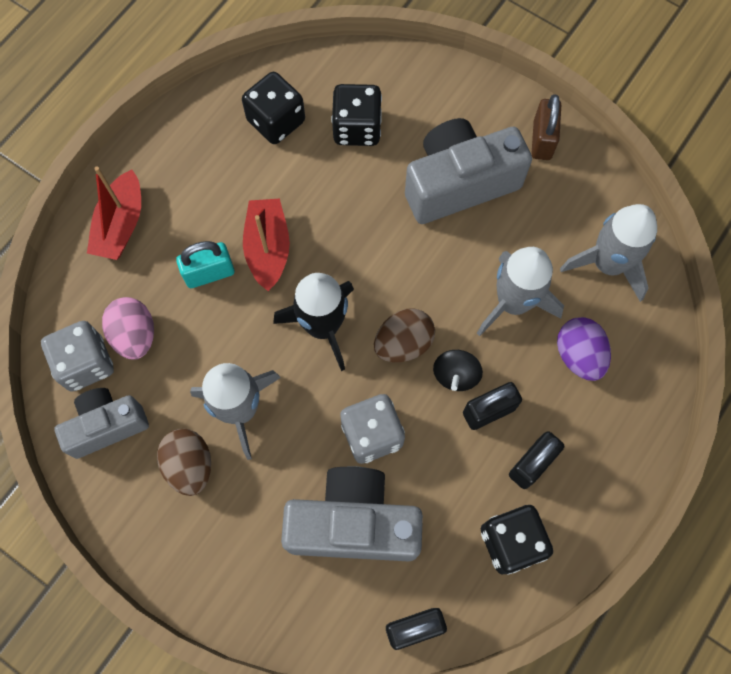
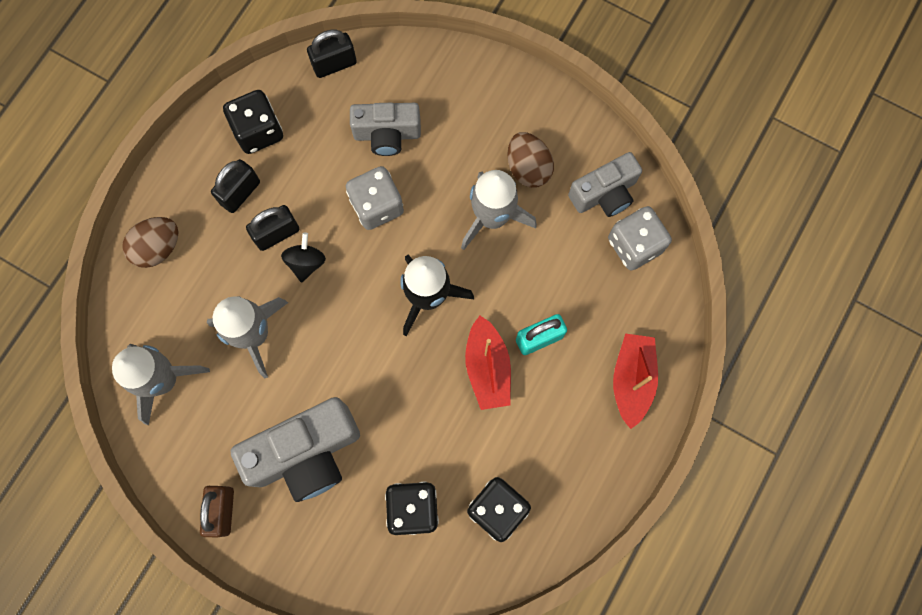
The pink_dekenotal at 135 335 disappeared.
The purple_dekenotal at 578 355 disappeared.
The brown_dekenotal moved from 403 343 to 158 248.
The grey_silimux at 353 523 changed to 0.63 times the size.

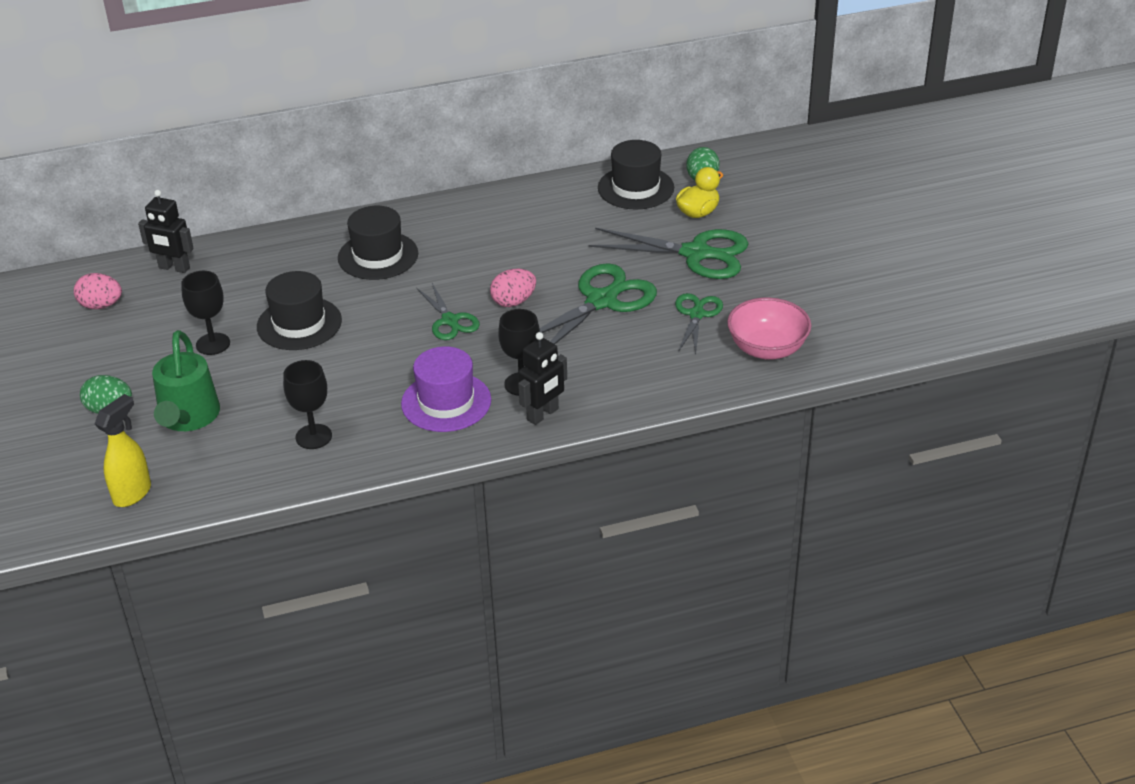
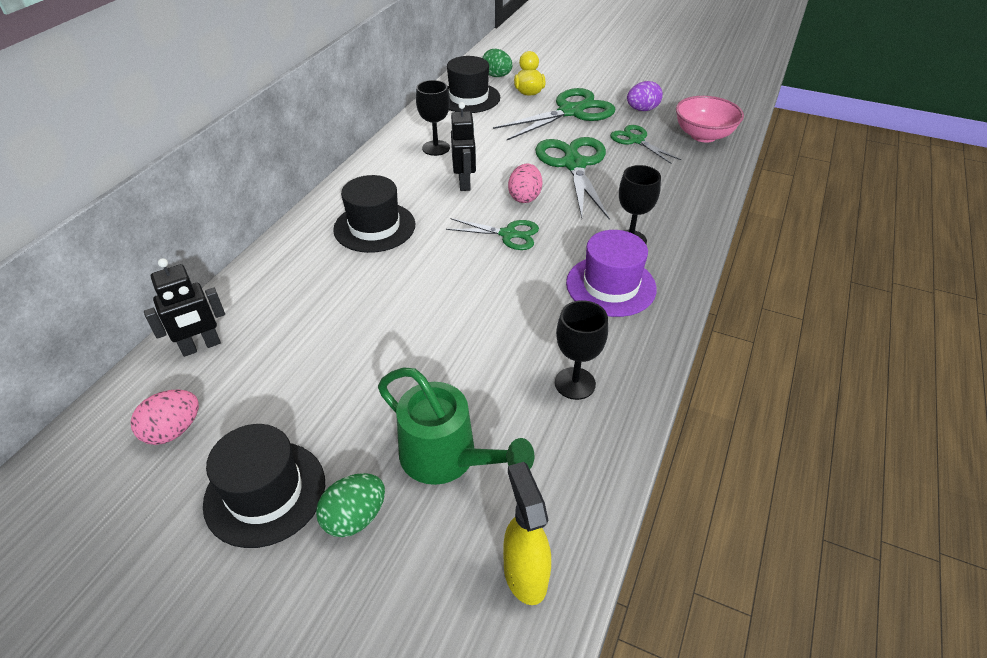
The purple_dekenotal at 642 110 appeared.
The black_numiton moved from 213 344 to 436 148.
The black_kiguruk moved from 299 324 to 265 492.
The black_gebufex moved from 543 414 to 465 183.

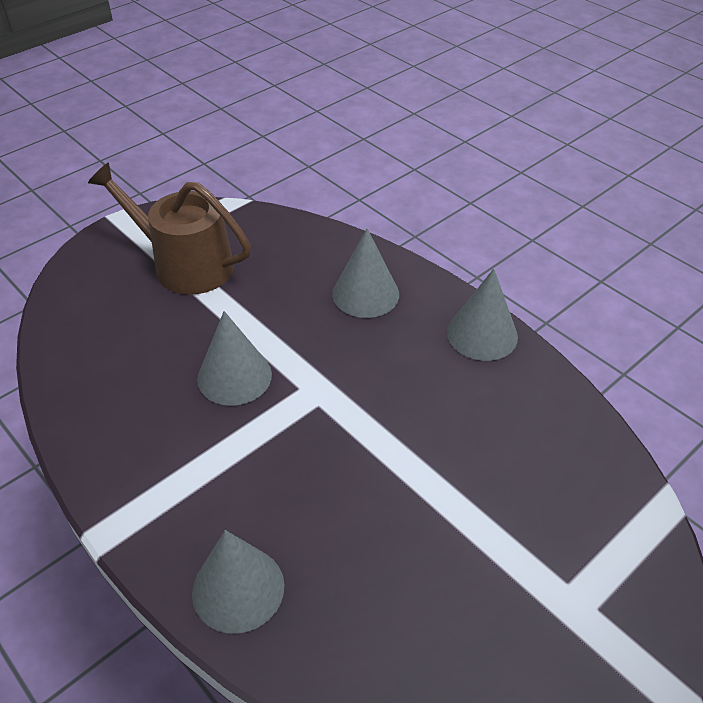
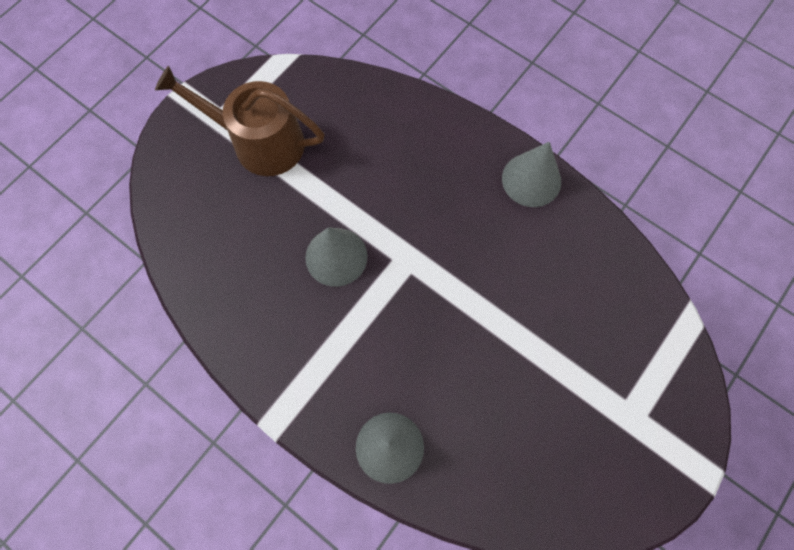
The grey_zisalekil at 365 294 disappeared.

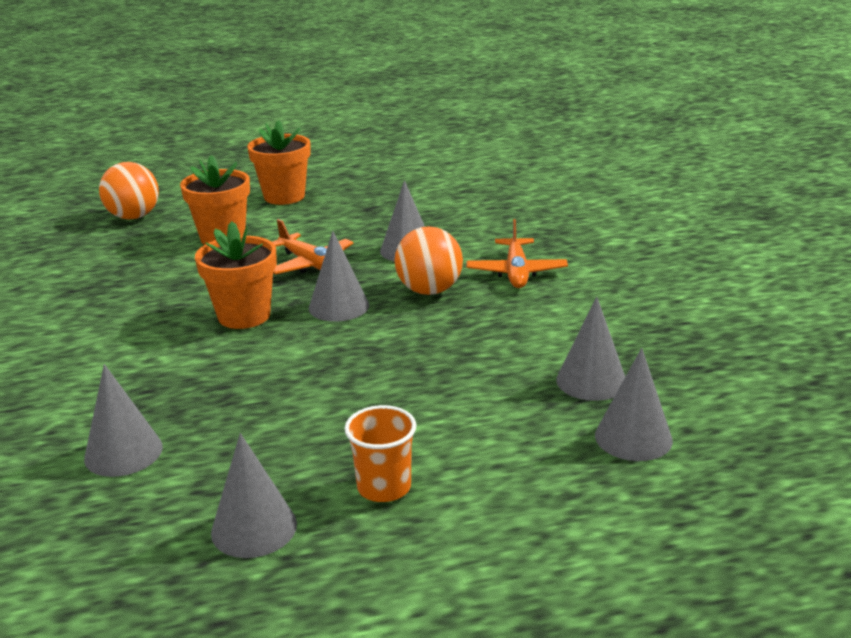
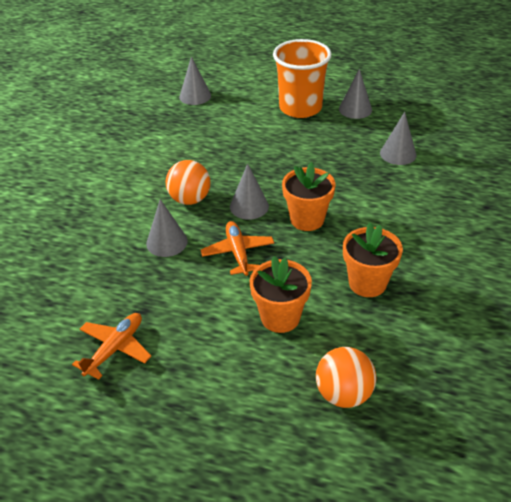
The grey_zisalekil at 591 381 disappeared.
The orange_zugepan moved from 284 196 to 367 283.
The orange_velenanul moved from 516 272 to 115 348.
The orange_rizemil at 384 487 changed to 1.95 times the size.

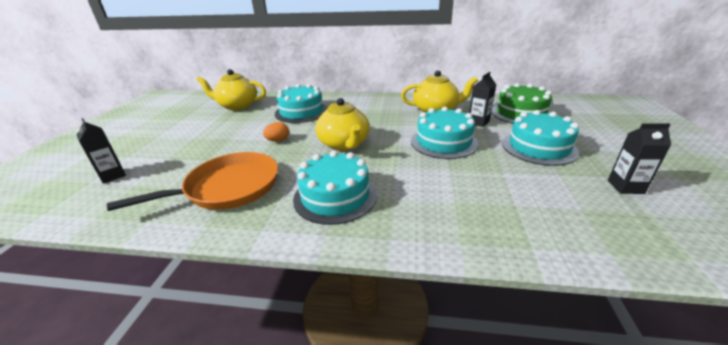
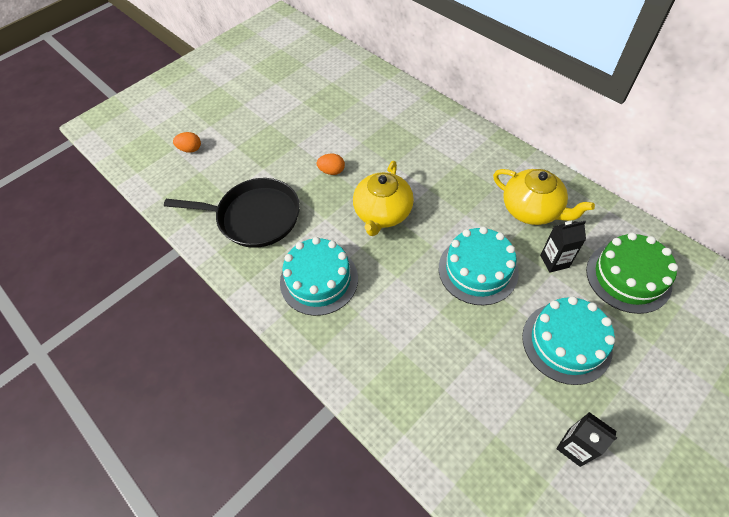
The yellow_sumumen at 237 106 disappeared.
The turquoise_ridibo at 301 112 disappeared.
The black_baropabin at 113 176 was replaced by the orange_dekenotal at 190 149.
The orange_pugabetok at 228 188 became the black_pugabetok at 254 217.

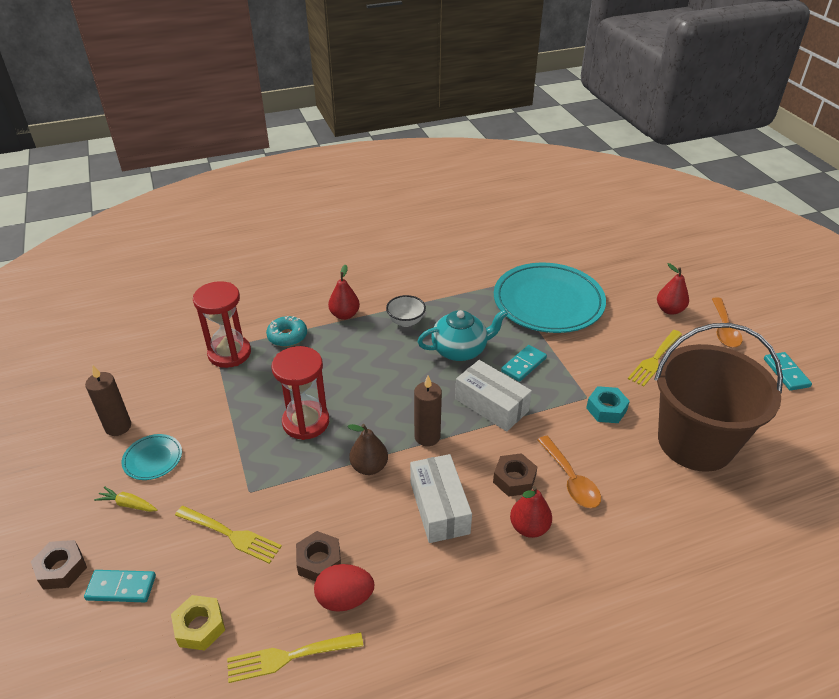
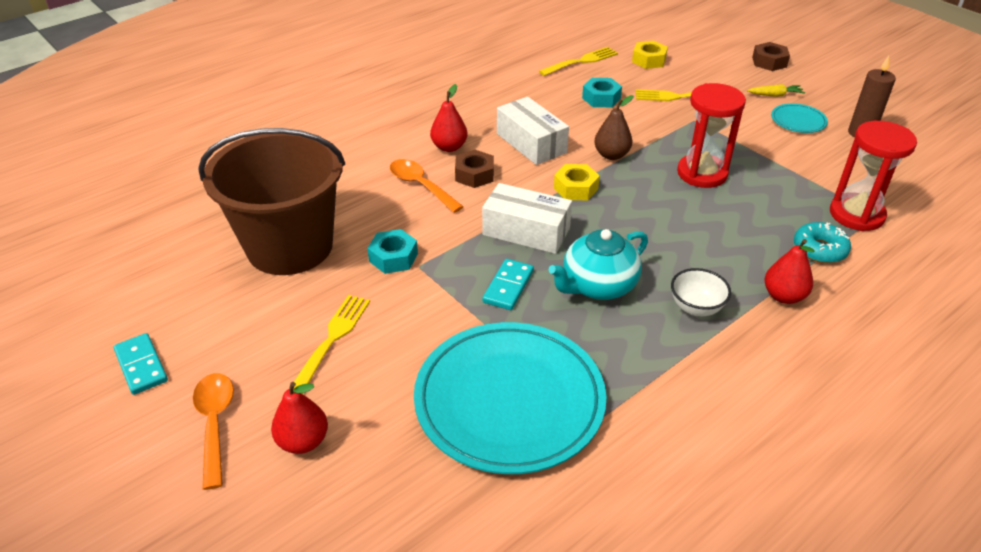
The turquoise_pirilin at 121 588 disappeared.
The red_dekenotal at 345 598 disappeared.
The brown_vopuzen at 427 437 was replaced by the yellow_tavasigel at 575 188.
The brown_tavasigel at 319 561 became the turquoise_tavasigel at 601 98.

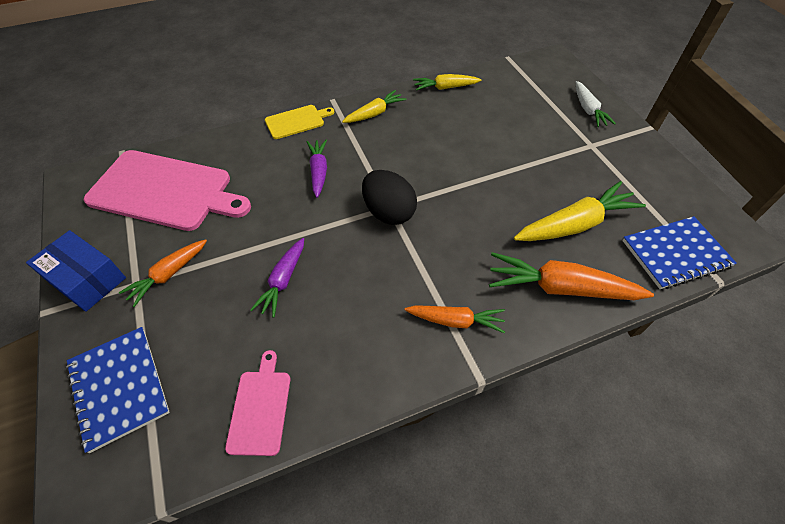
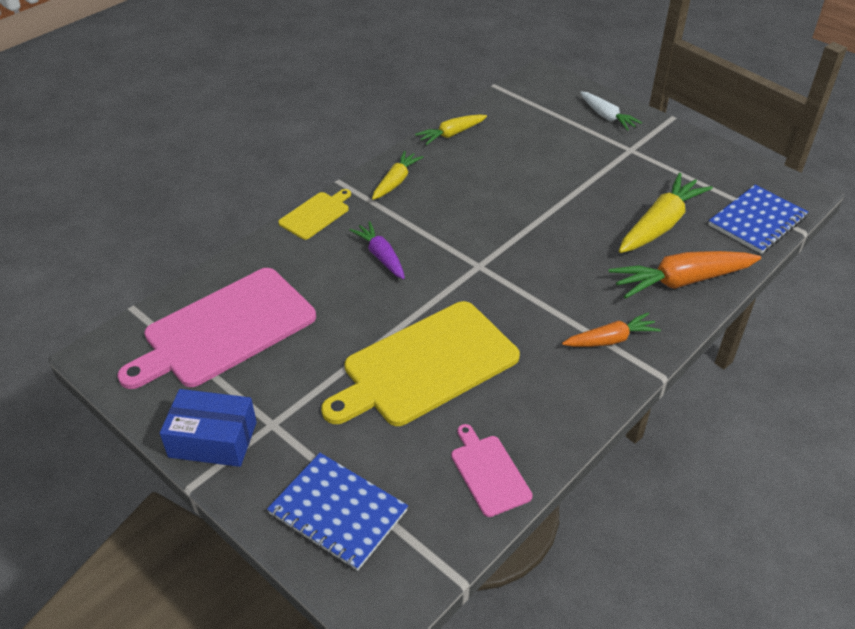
The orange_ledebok at 169 274 disappeared.
The black_dekenotal at 388 212 disappeared.
The purple_ledebok at 283 281 was replaced by the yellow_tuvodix at 425 365.
The pink_tuvodix at 165 191 turned 150 degrees clockwise.

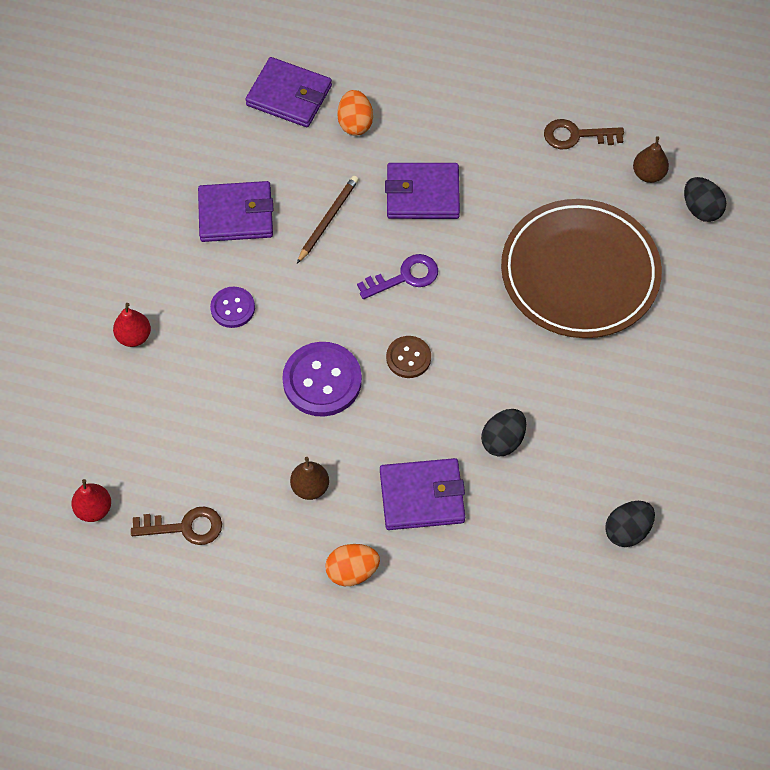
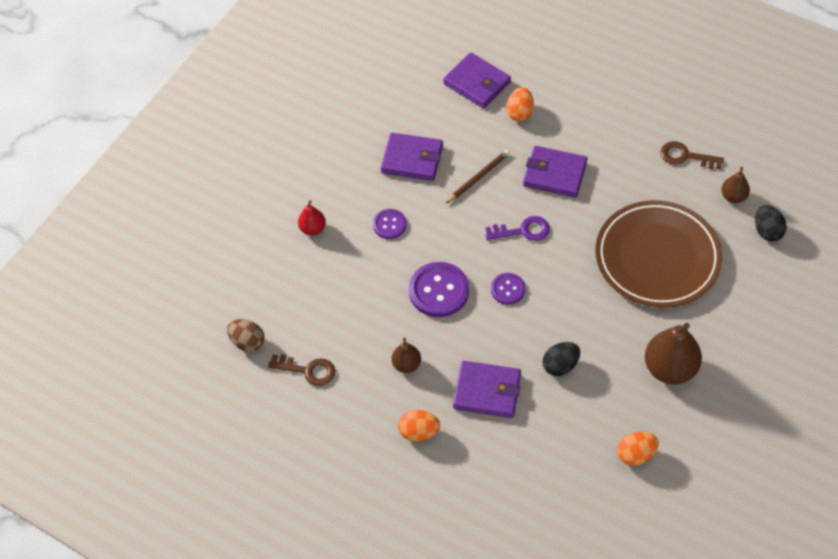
The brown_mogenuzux at 670 368 appeared.
The red_mogenuzux at 94 509 was replaced by the brown_dekenotal at 248 342.
The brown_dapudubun at 408 358 became the purple_dapudubun at 508 289.
The black_dekenotal at 627 530 became the orange_dekenotal at 635 454.

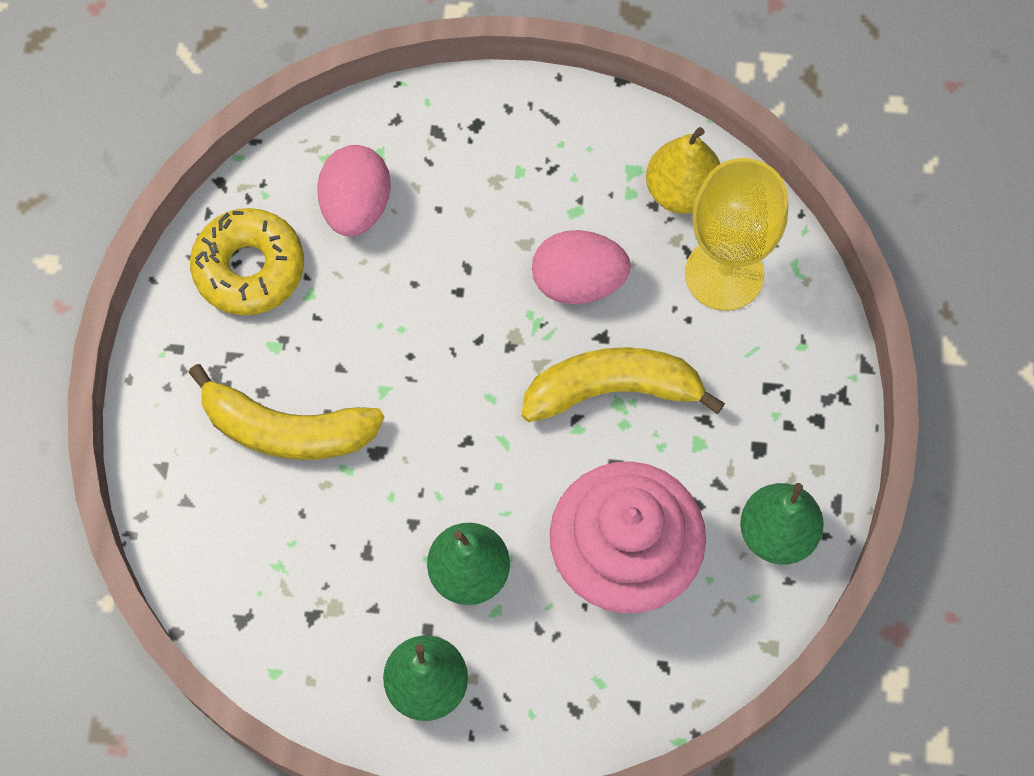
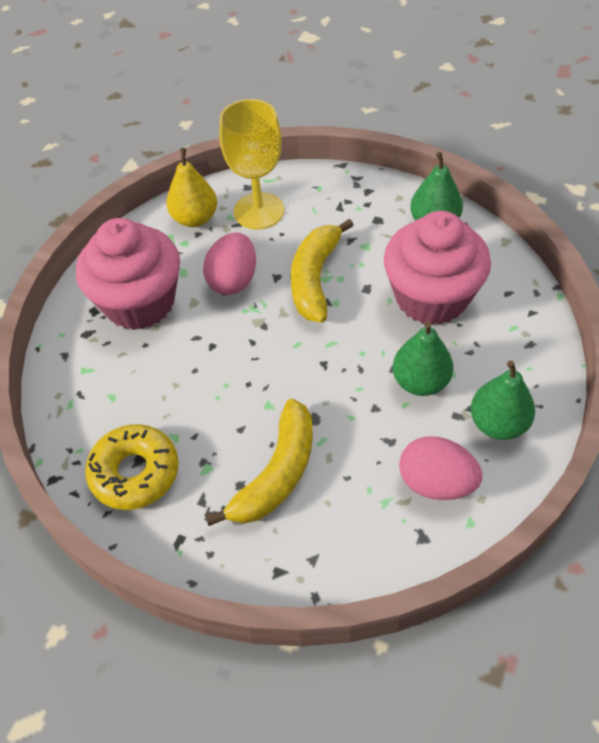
The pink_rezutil at 139 302 appeared.
The pink_dekenotal moved from 356 206 to 436 483.

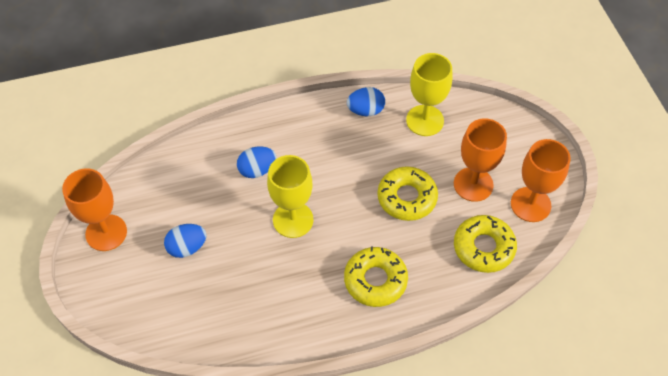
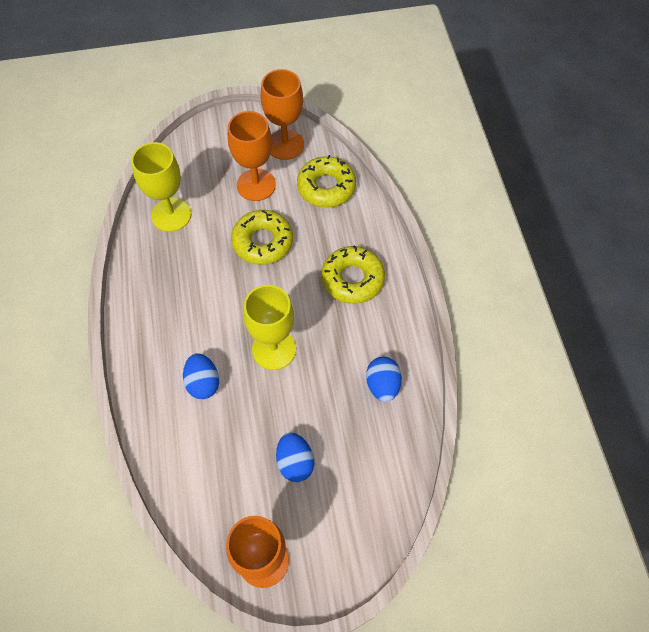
The blue_dekenotal moved from 365 110 to 382 385.

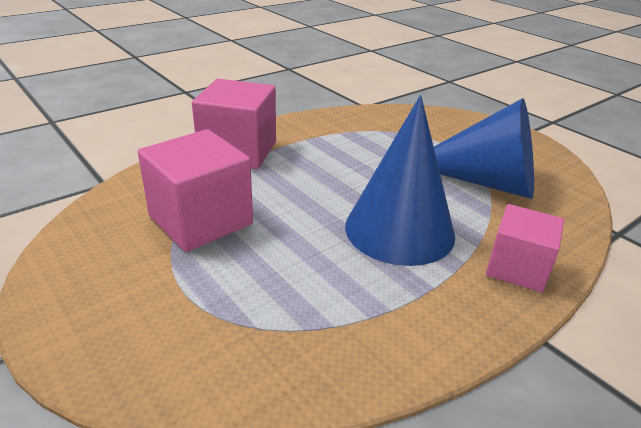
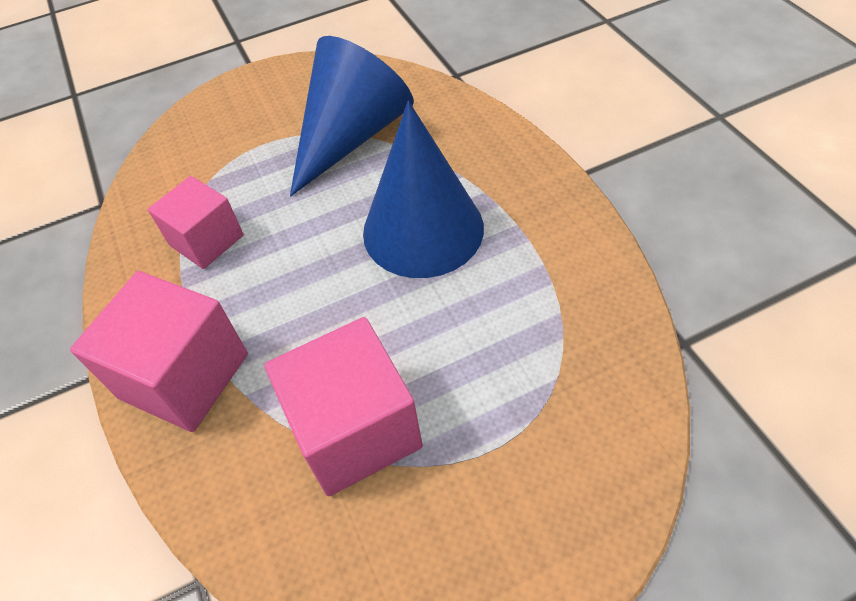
The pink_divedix moved from 517 268 to 206 240.

